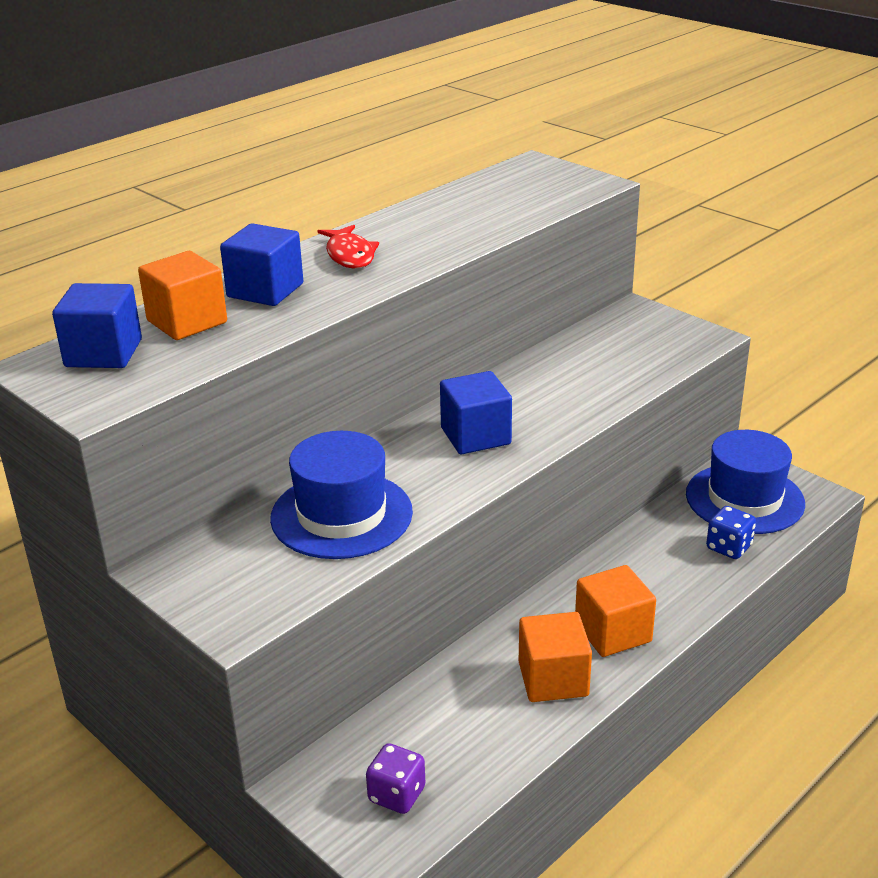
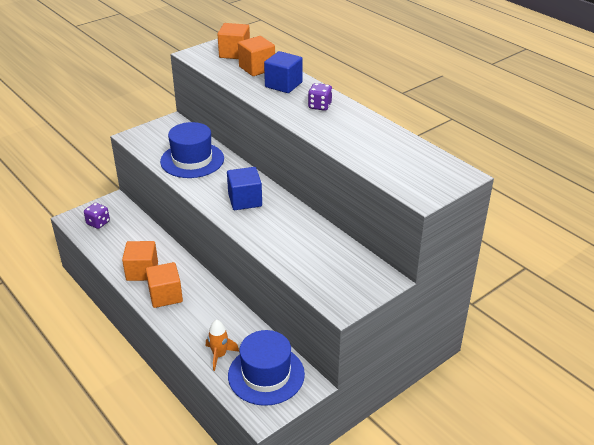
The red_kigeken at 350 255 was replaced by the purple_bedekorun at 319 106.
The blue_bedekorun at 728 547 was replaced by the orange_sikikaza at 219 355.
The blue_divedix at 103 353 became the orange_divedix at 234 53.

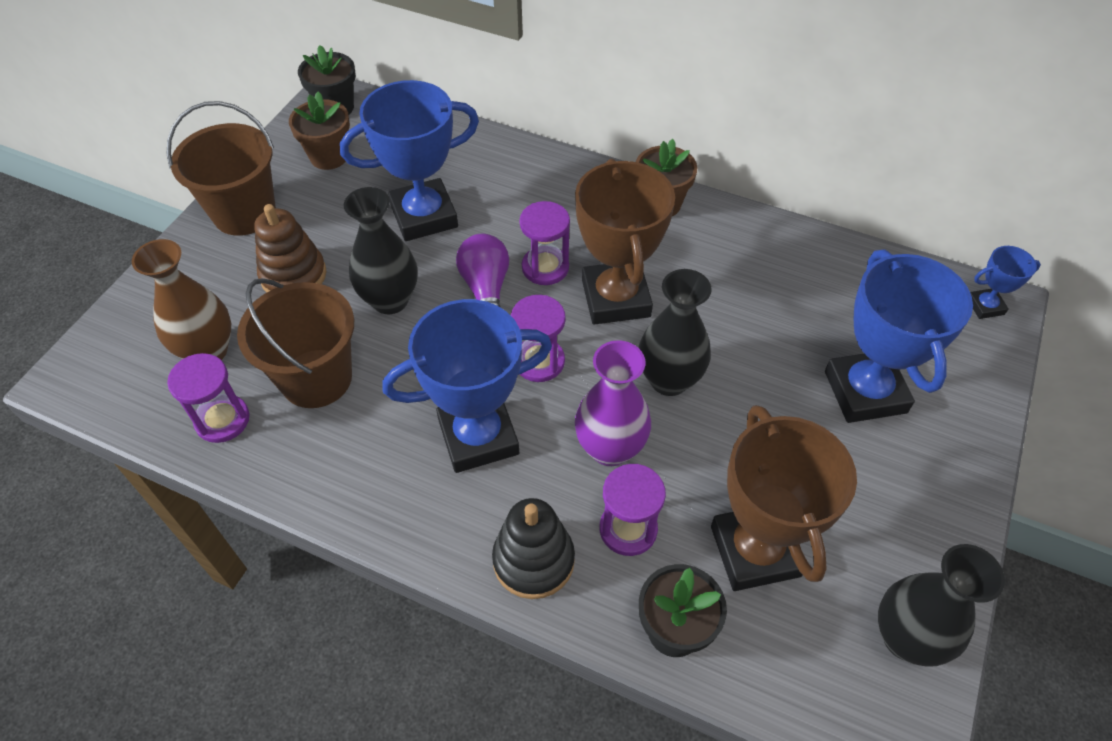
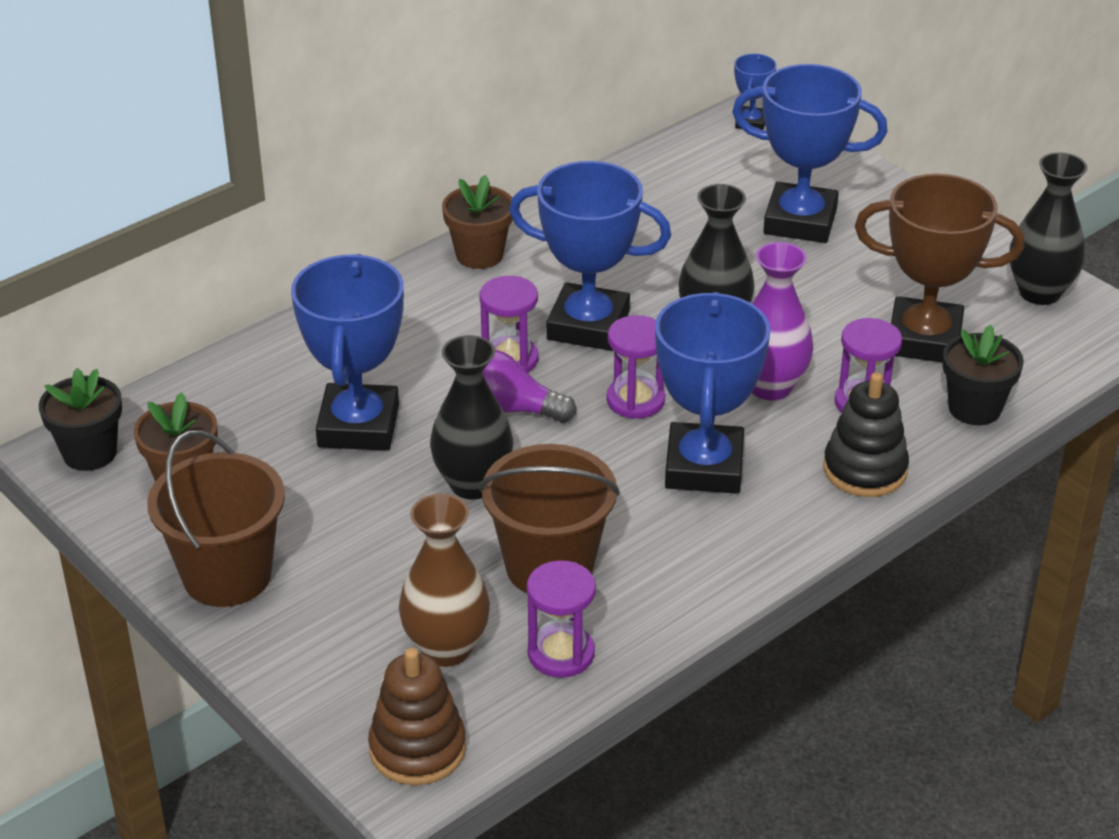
The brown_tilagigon moved from 293 275 to 417 749.
The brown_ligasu at 616 298 became the blue_ligasu at 588 325.

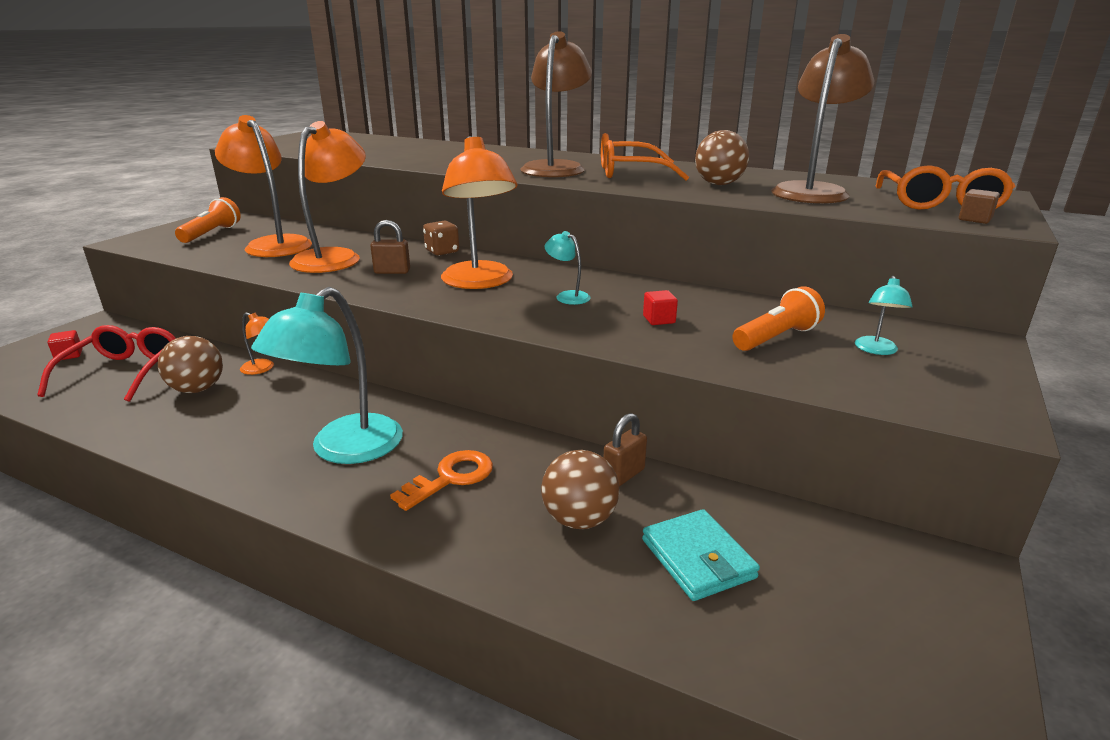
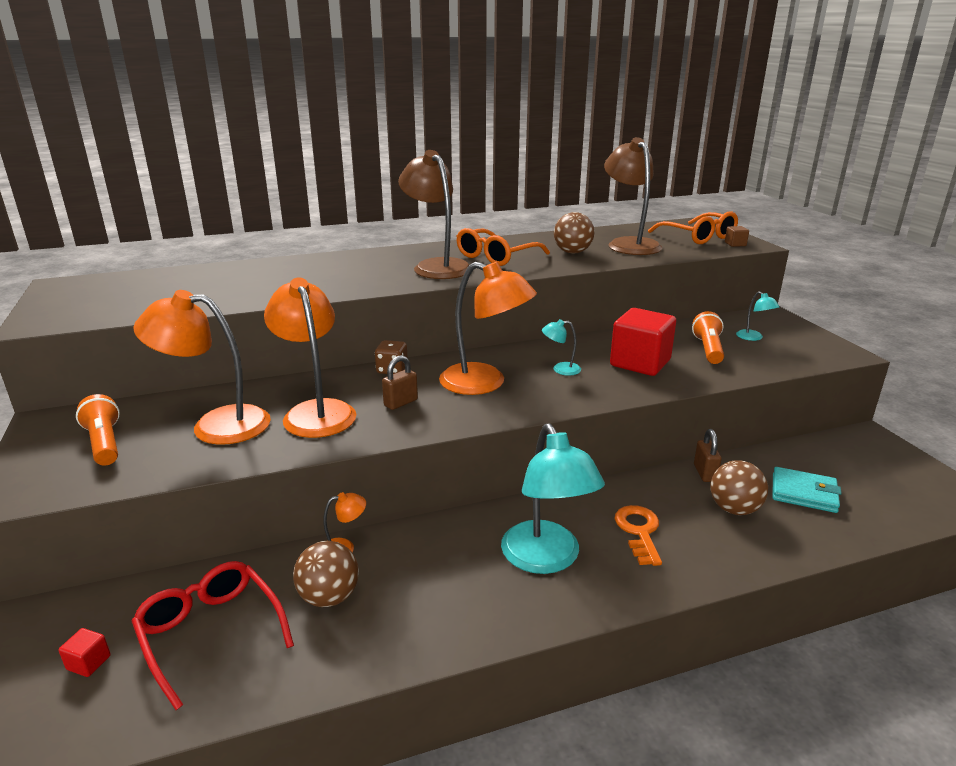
The red_divedix at 659 319 changed to 2.46 times the size.

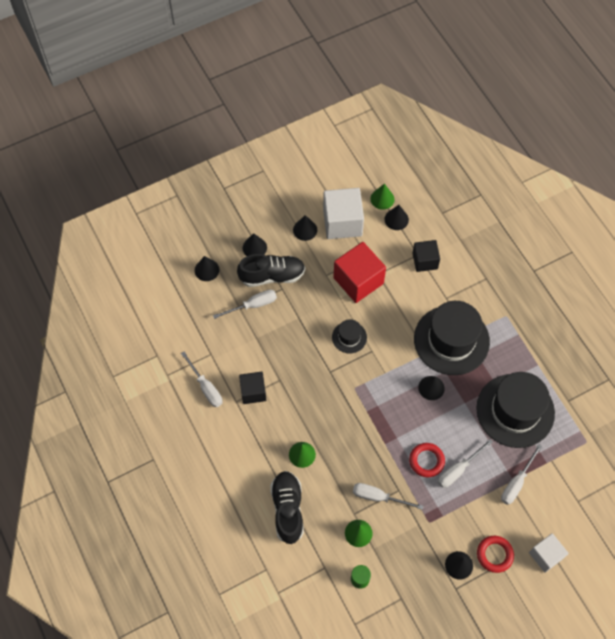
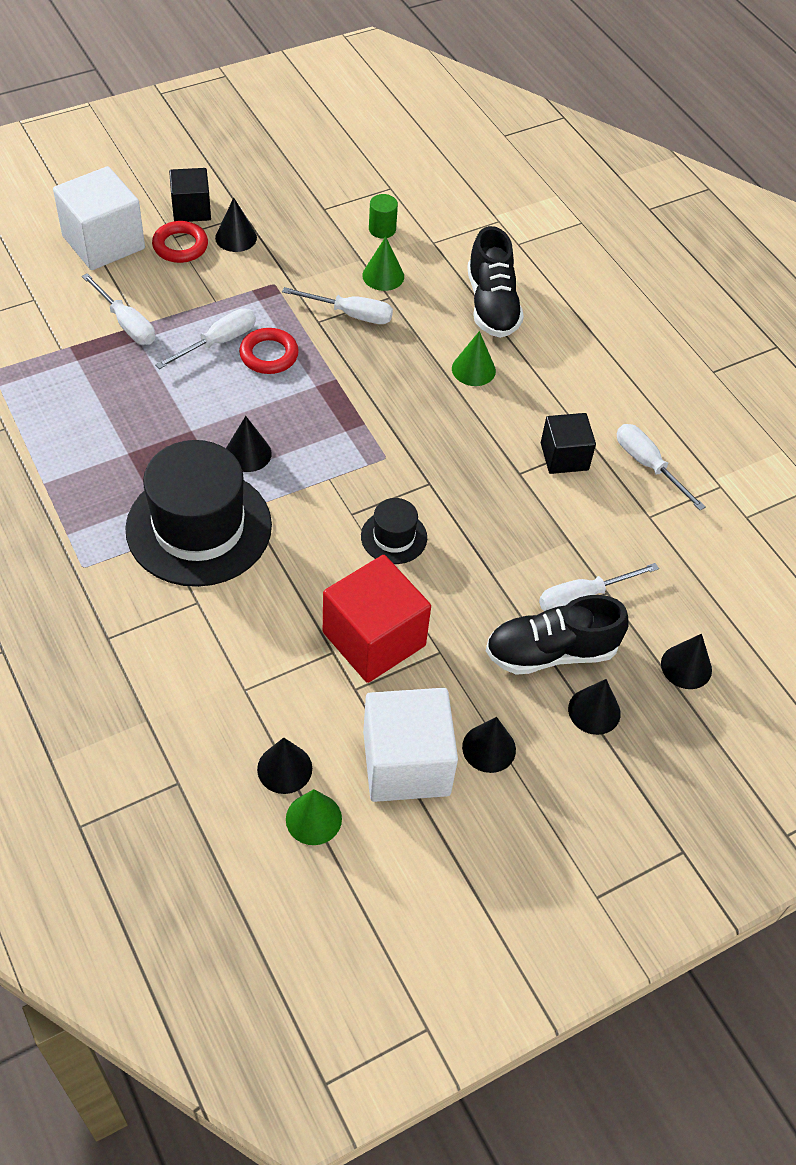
The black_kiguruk at 515 410 disappeared.
The black_divedix moved from 425 261 to 191 209.
The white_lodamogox at 516 483 turned 105 degrees clockwise.
The white_divedix at 545 555 changed to 1.64 times the size.

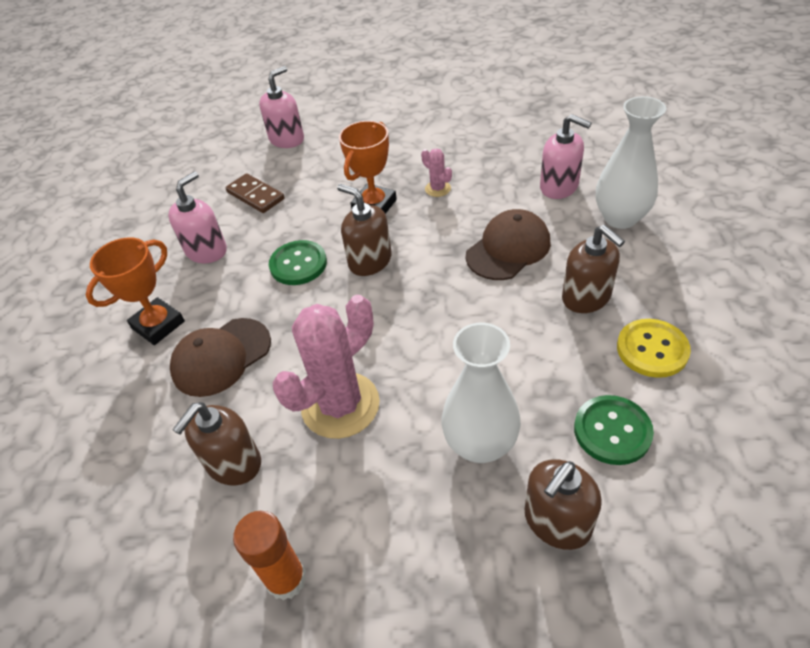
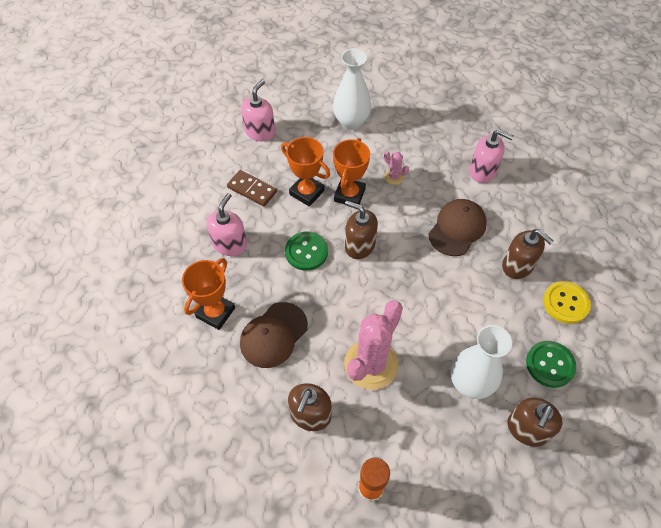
The orange_ligasu at 307 192 appeared.
The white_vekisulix moved from 620 218 to 351 122.

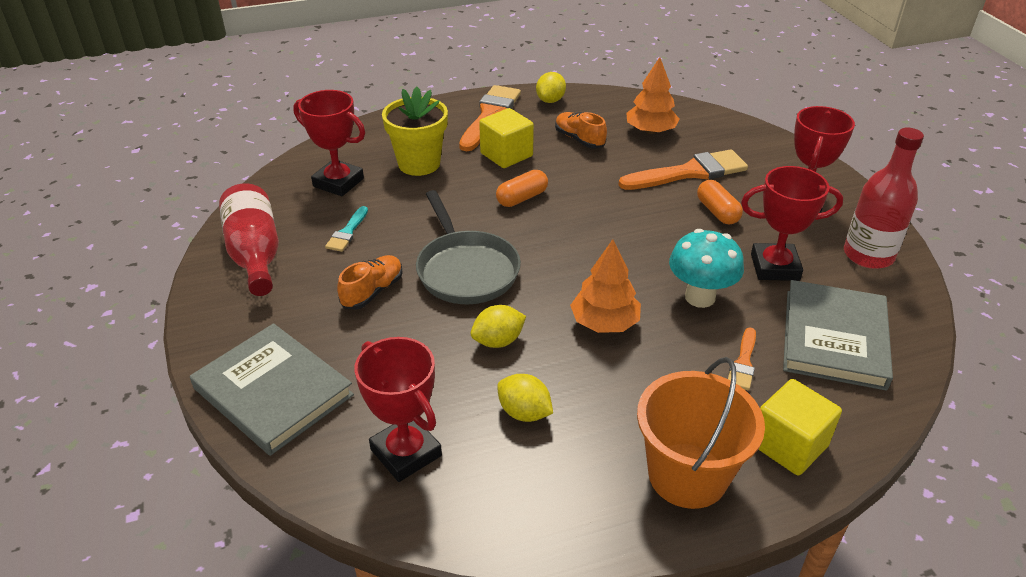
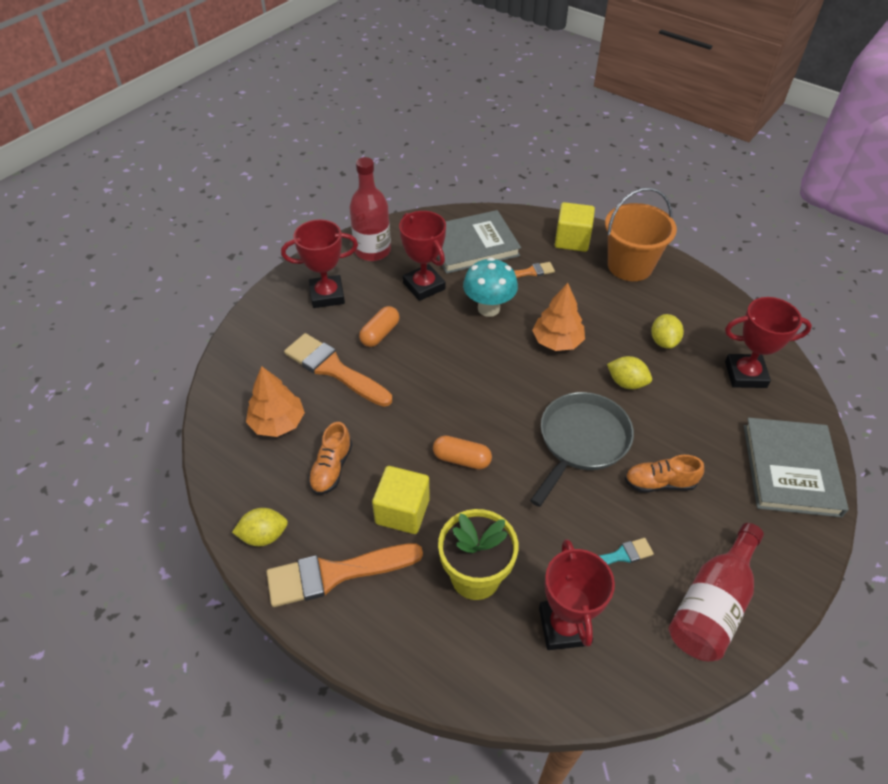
The red_ligasu at 406 453 turned 75 degrees clockwise.

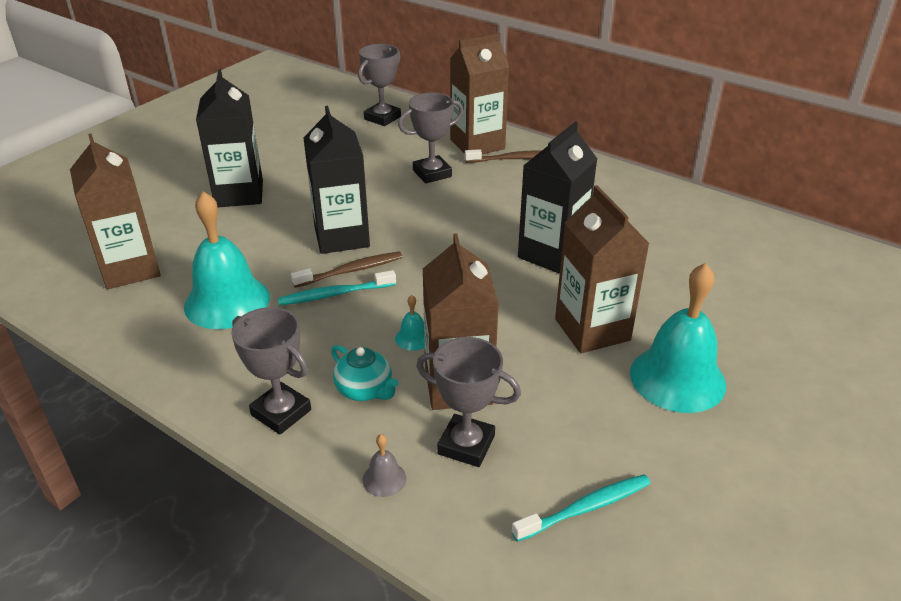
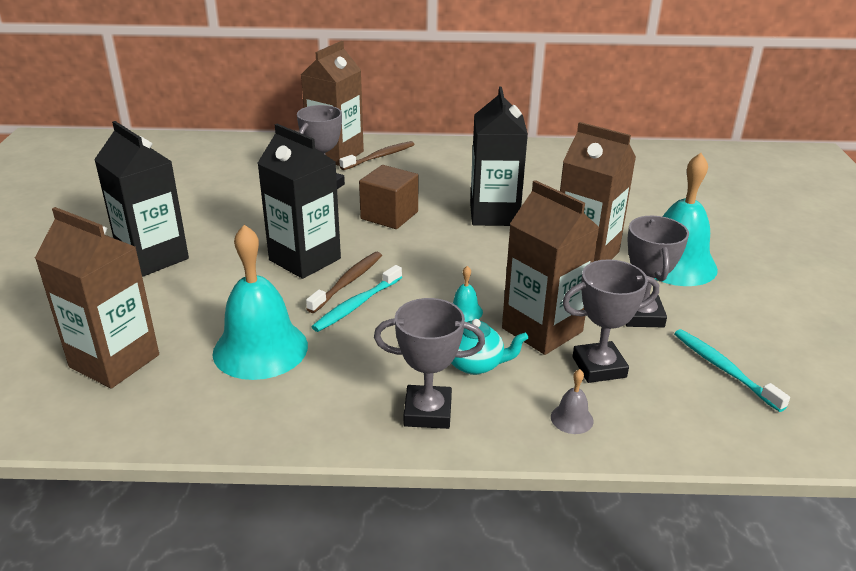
The brown_divedix at 389 215 appeared.
The grey_ligasu moved from 382 118 to 641 316.
The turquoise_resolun at 585 508 turned 60 degrees counterclockwise.

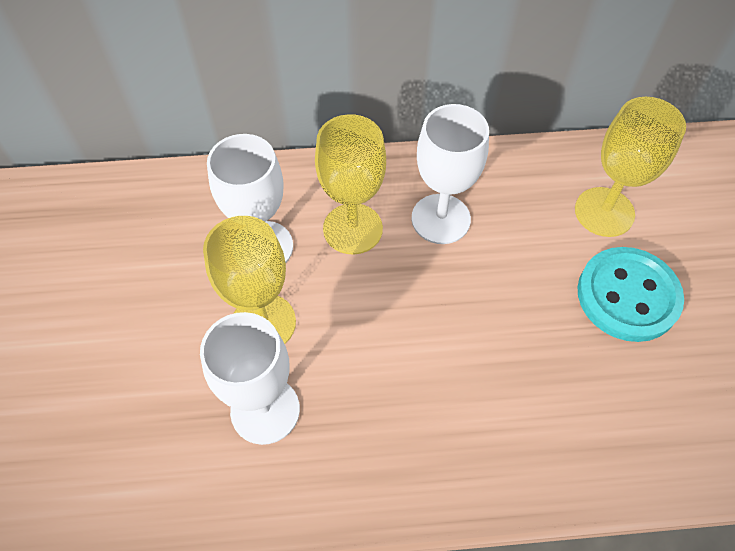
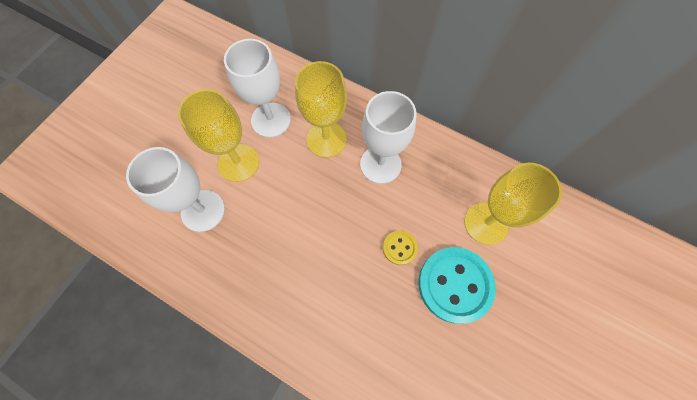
The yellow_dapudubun at 399 248 appeared.

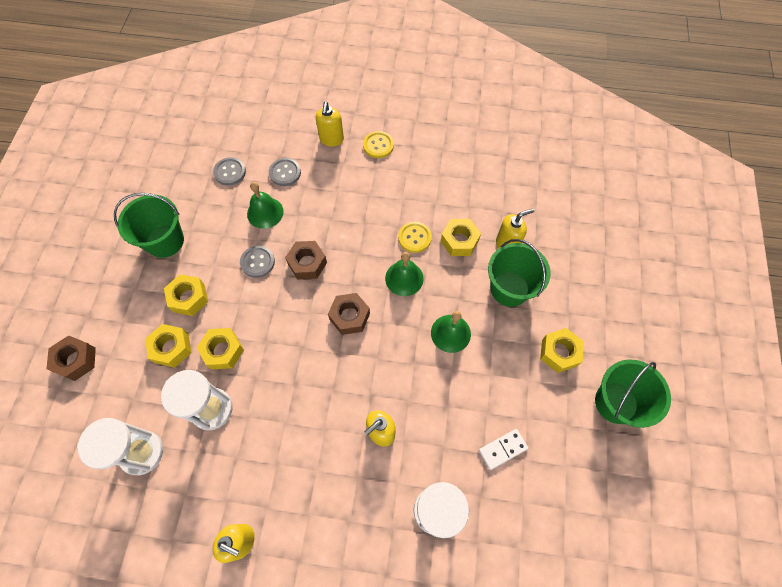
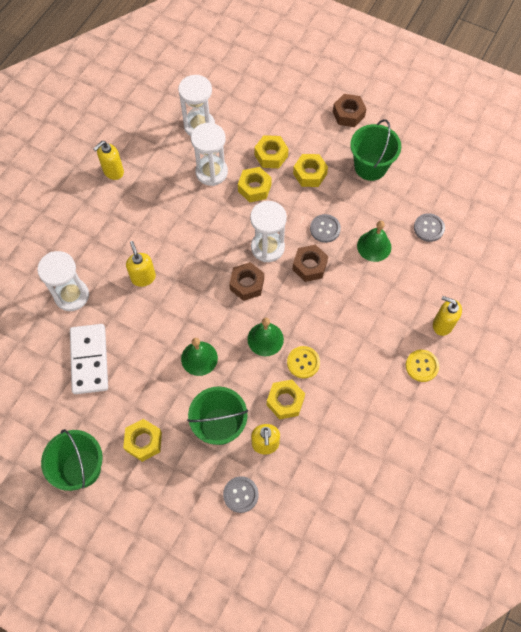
The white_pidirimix at 267 247 appeared.
The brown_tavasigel moved from 76 360 to 348 114.
The grey_dapudubun moved from 285 173 to 240 494.
The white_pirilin at 502 449 changed to 1.85 times the size.

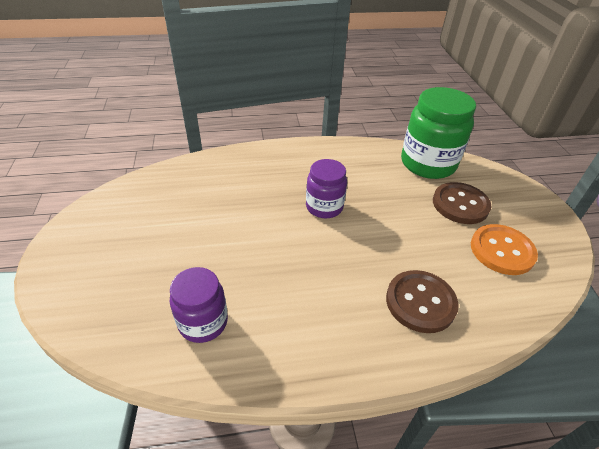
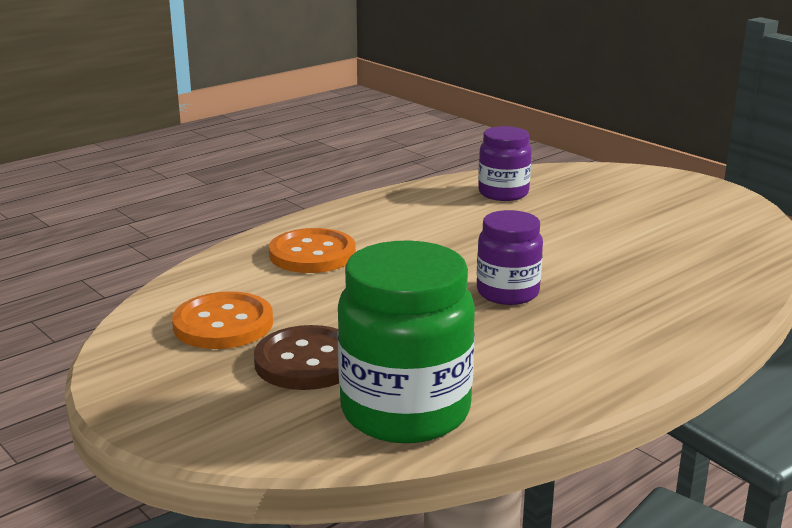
The brown_dapudubun at 420 302 became the orange_dapudubun at 312 254.

